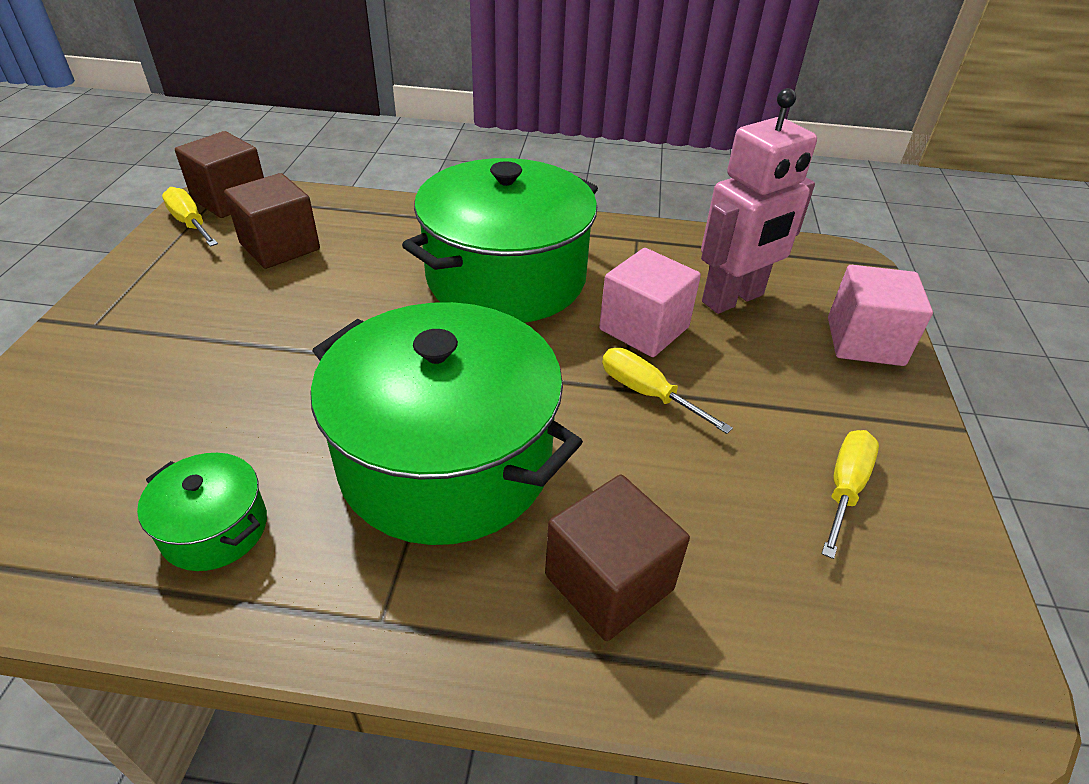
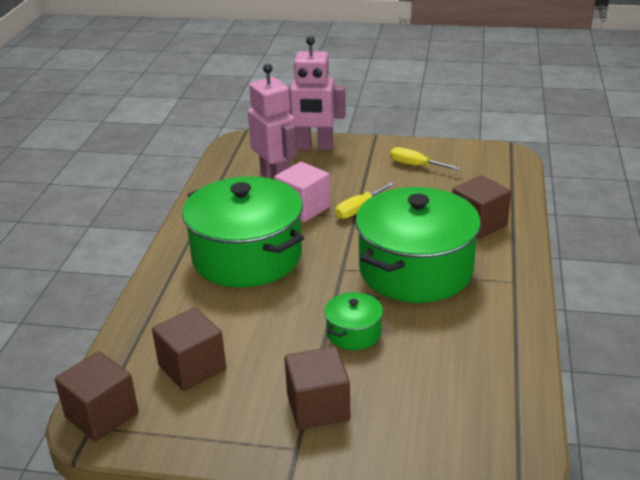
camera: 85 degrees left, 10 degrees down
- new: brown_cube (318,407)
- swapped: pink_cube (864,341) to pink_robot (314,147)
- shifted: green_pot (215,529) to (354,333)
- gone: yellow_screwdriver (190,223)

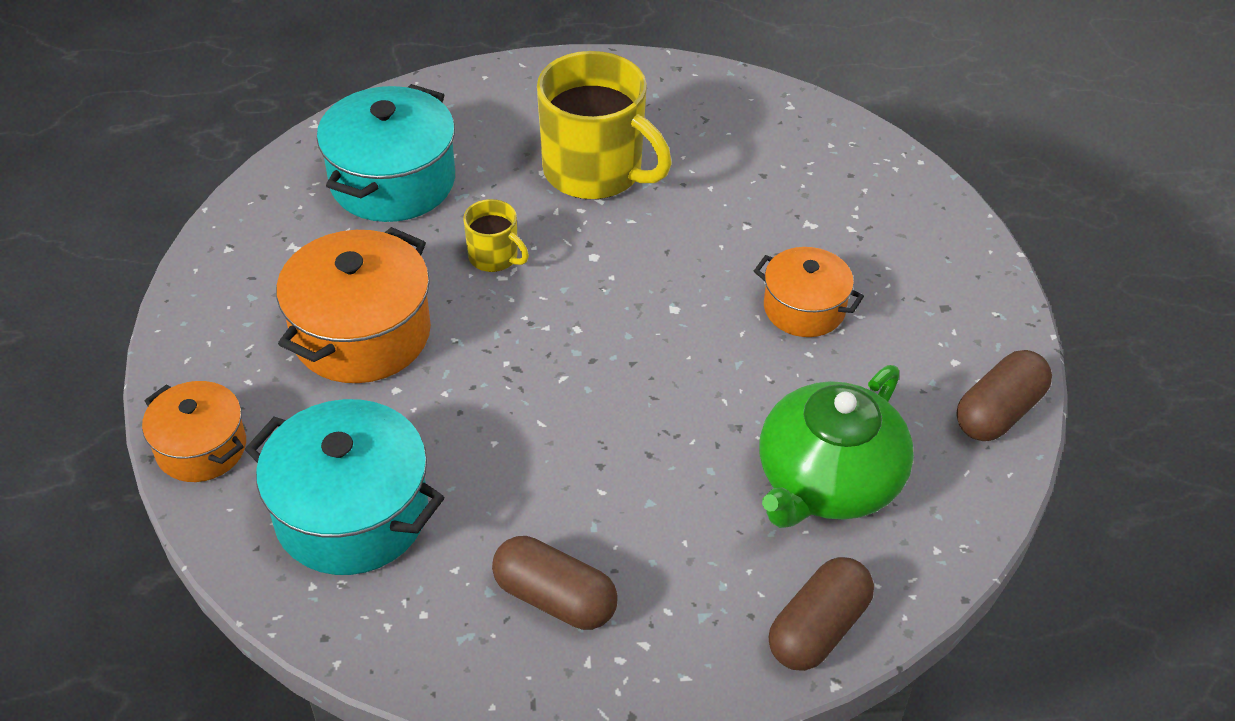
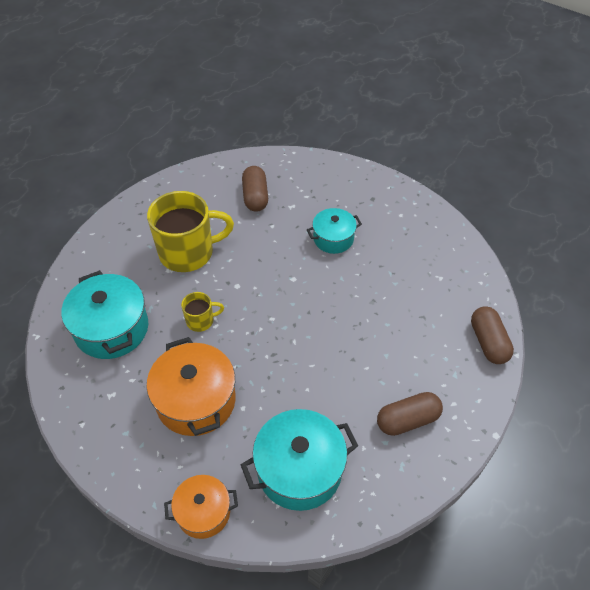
camera: 50 degrees left, 5 degrees up
- shifted: brown_capsule (999,412) to (255,197)
- repainted: orange_pot (804,308) to turquoise_pot (333,238)
- gone: green_teapot (827,481)

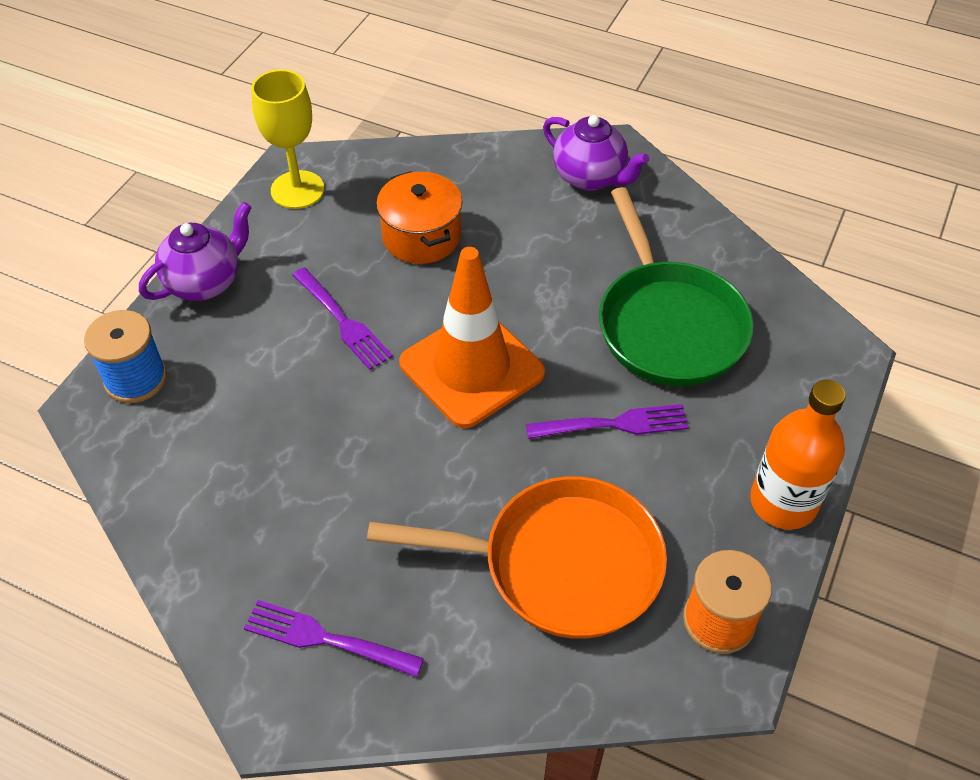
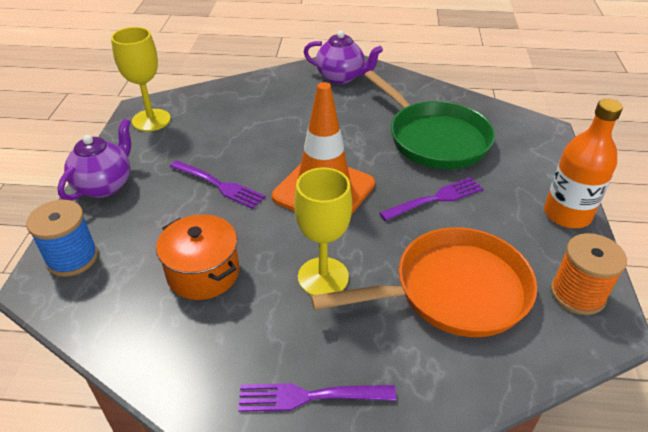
camera: 20 degrees left, 10 degrees down
- shifted: orange_pot (421,237) to (203,273)
- new: yellow_goblet (323,277)

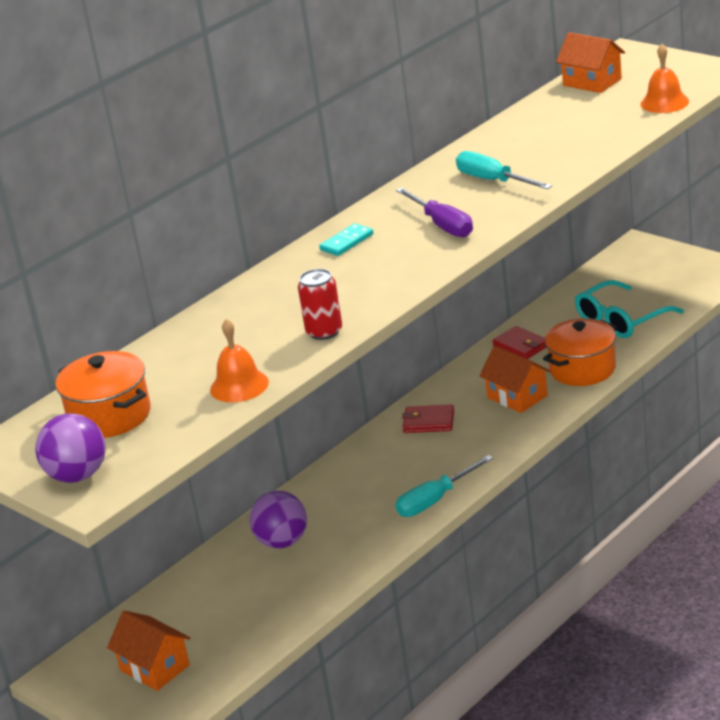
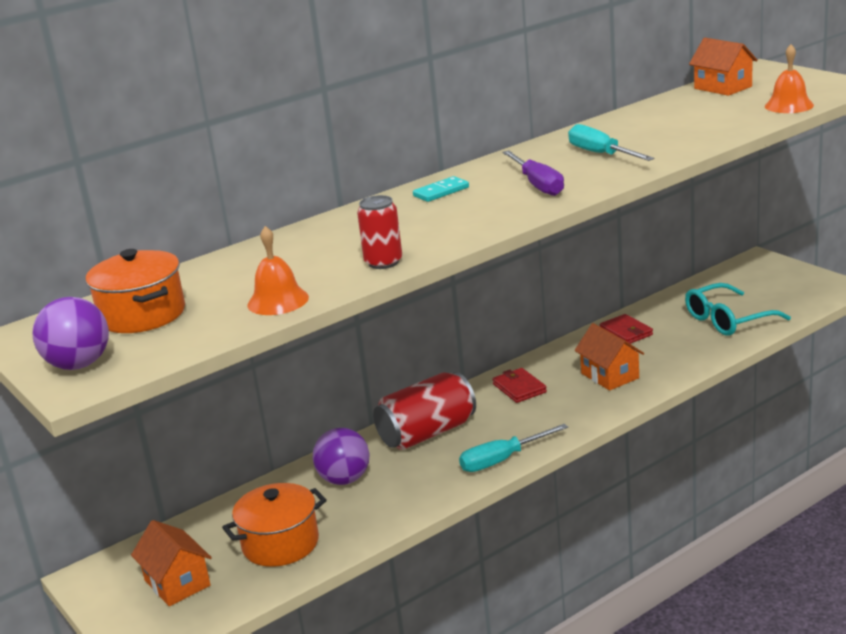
camera: 10 degrees right, 5 degrees down
- shifted: orange_pot (582,369) to (280,544)
- new: red_can (427,433)
- rotated: red_wallet (428,422) = (519,388) 45 degrees clockwise

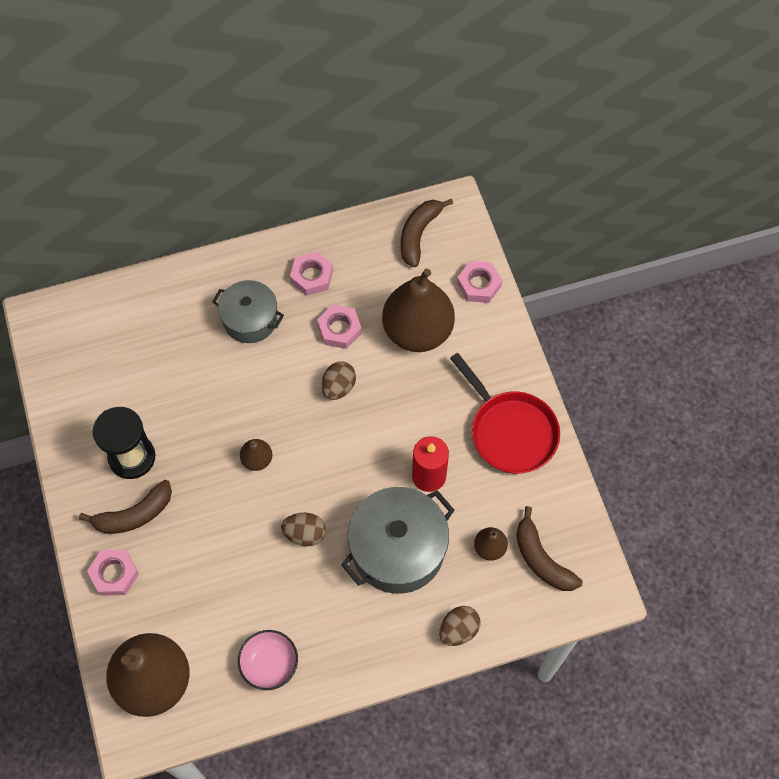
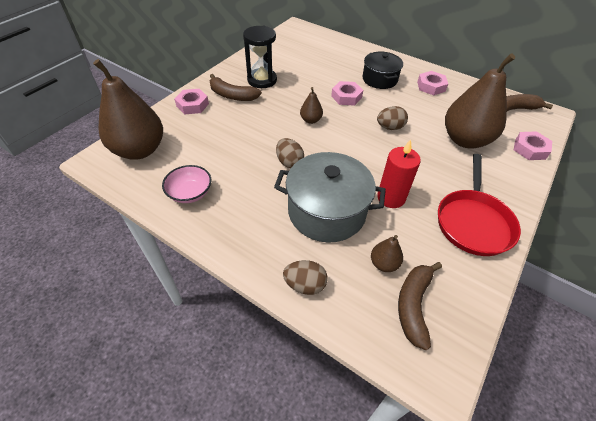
camera: 50 degrees right, 15 degrees down
- shifted: pink_nut (339,329) to (346,97)
- repainted: grey_pot (250,319) to black_pot (379,79)

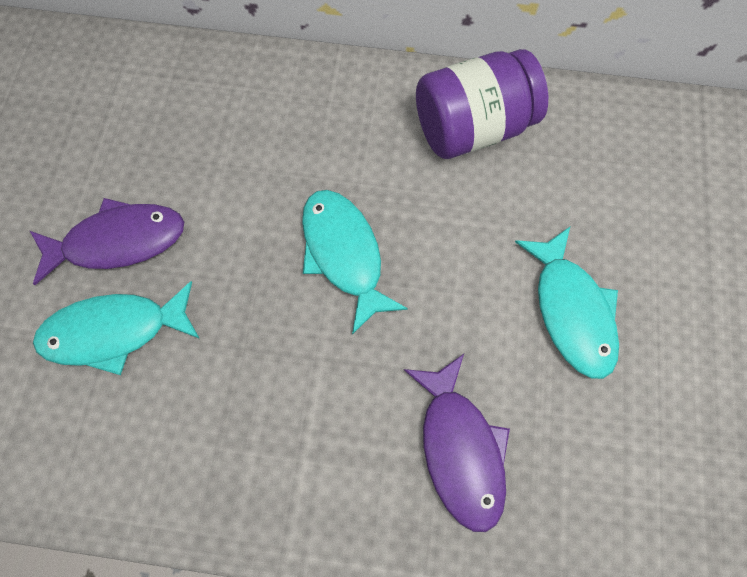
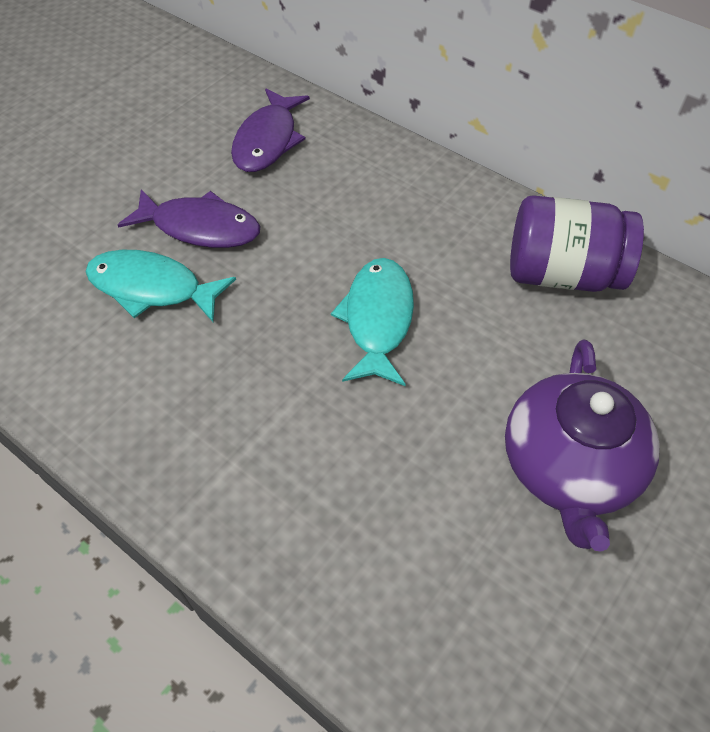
camera: 30 degrees right, 15 degrees down
- shifted: purple_fish (460,449) to (268,141)
- swapped: turquoise_fish (571,311) to purple_teapot (568,468)

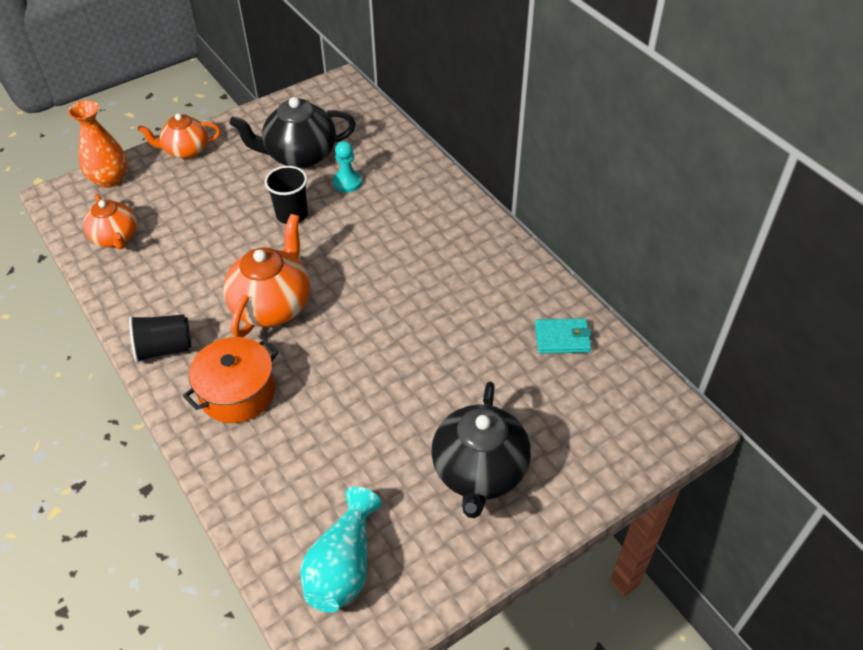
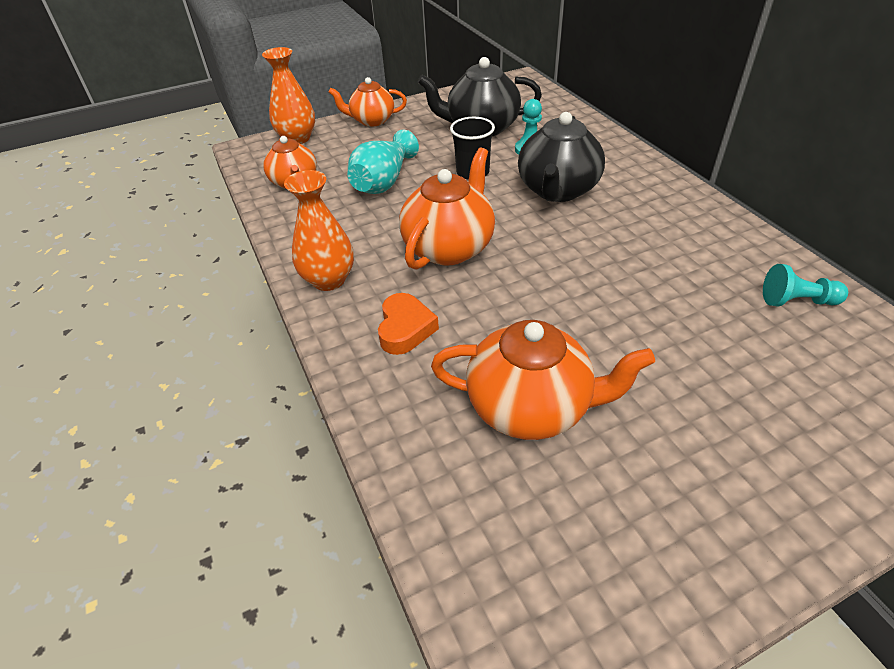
camera: 10 degrees right, 5 degrees down
- swapped: black_cup (164,349) to orange_vase (329,280)
- shifted: turquoise_vase (343,566) to (384,181)
- swapped: orange_pot (237,393) to orange_heart (405,329)
- new: orange_teapot (531,407)
- shifted: black_teapot (479,472) to (557,190)
- swapped: turquoise_wallet (562,338) to turquoise_pawn (797,301)

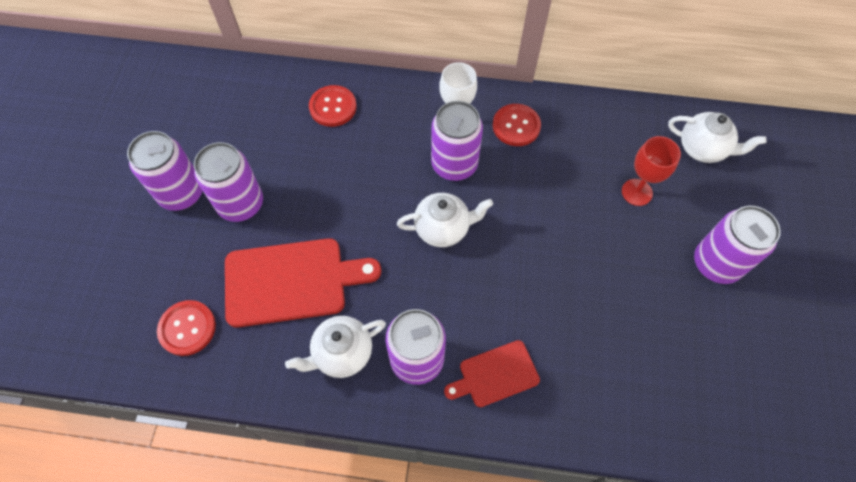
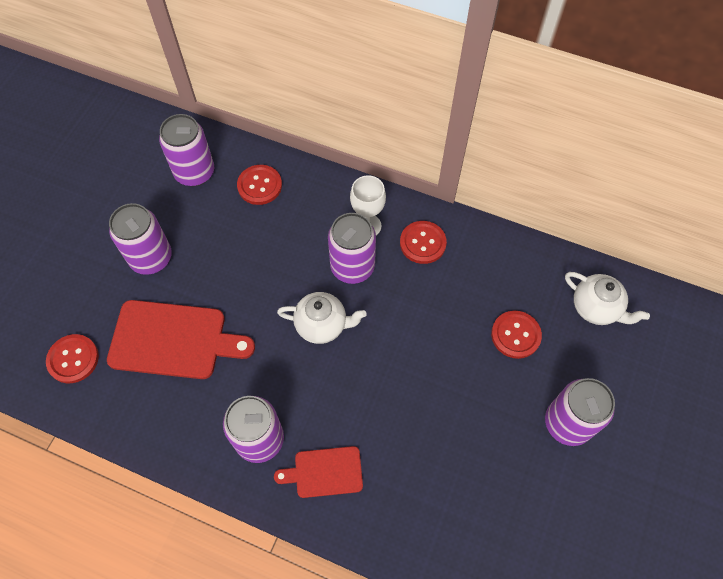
camera: 15 degrees right, 0 degrees up
- shifted: purple_can (182,193) to (195,172)
- swapped: red_goblet (637,192) to red_button (515,335)
- gone: white_teapot (342,353)

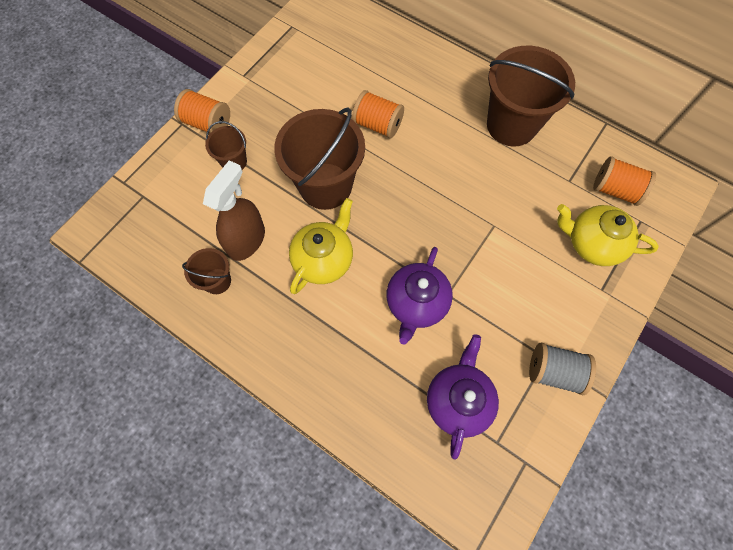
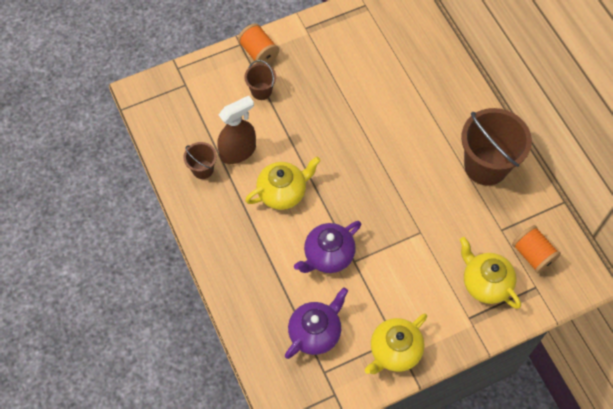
camera: 30 degrees right, 5 degrees down
- swapped: grey_spool (554,371) to yellow_teapot (394,351)
- gone: brown_bucket (325,186)
- gone: orange_spool (377,125)

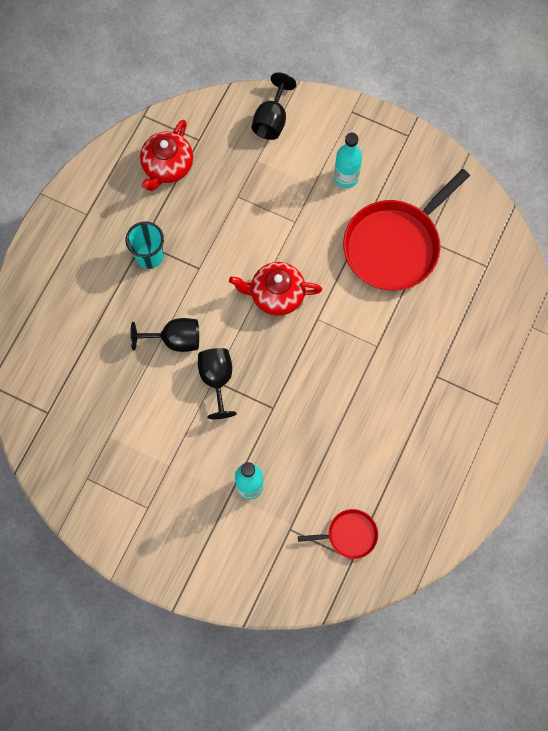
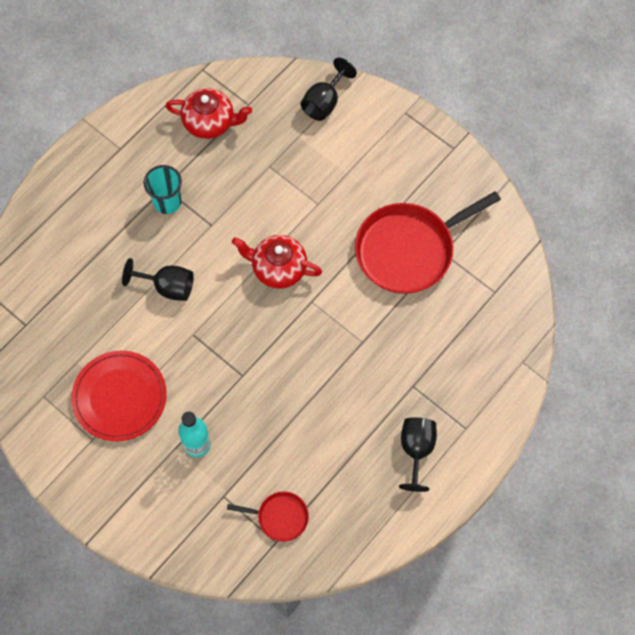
camera: 15 degrees right, 5 degrees down
- new: red_plate (120,397)
- rotated: red_teapot (167,167) = (210,122) 120 degrees counterclockwise
- shifted: black_goblet (217,379) to (416,450)
- gone: turquoise_bottle (346,178)

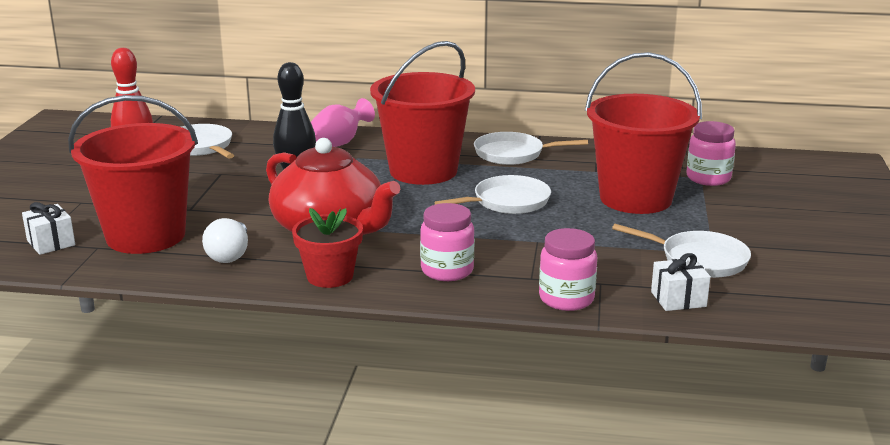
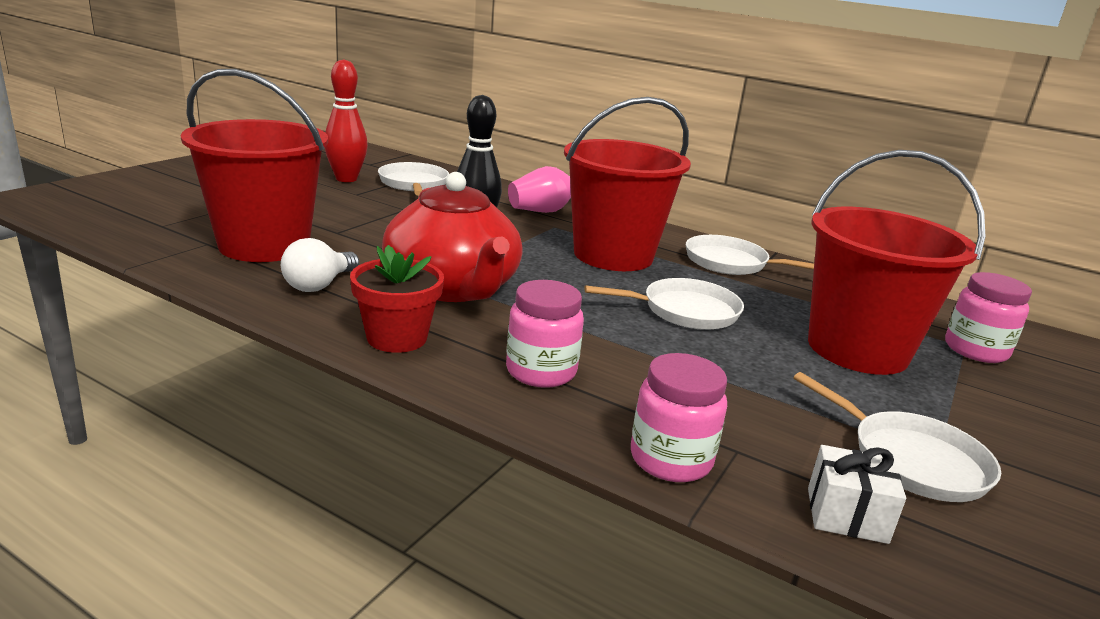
camera: 20 degrees right, 0 degrees up
- gone: white_gift (51,243)

